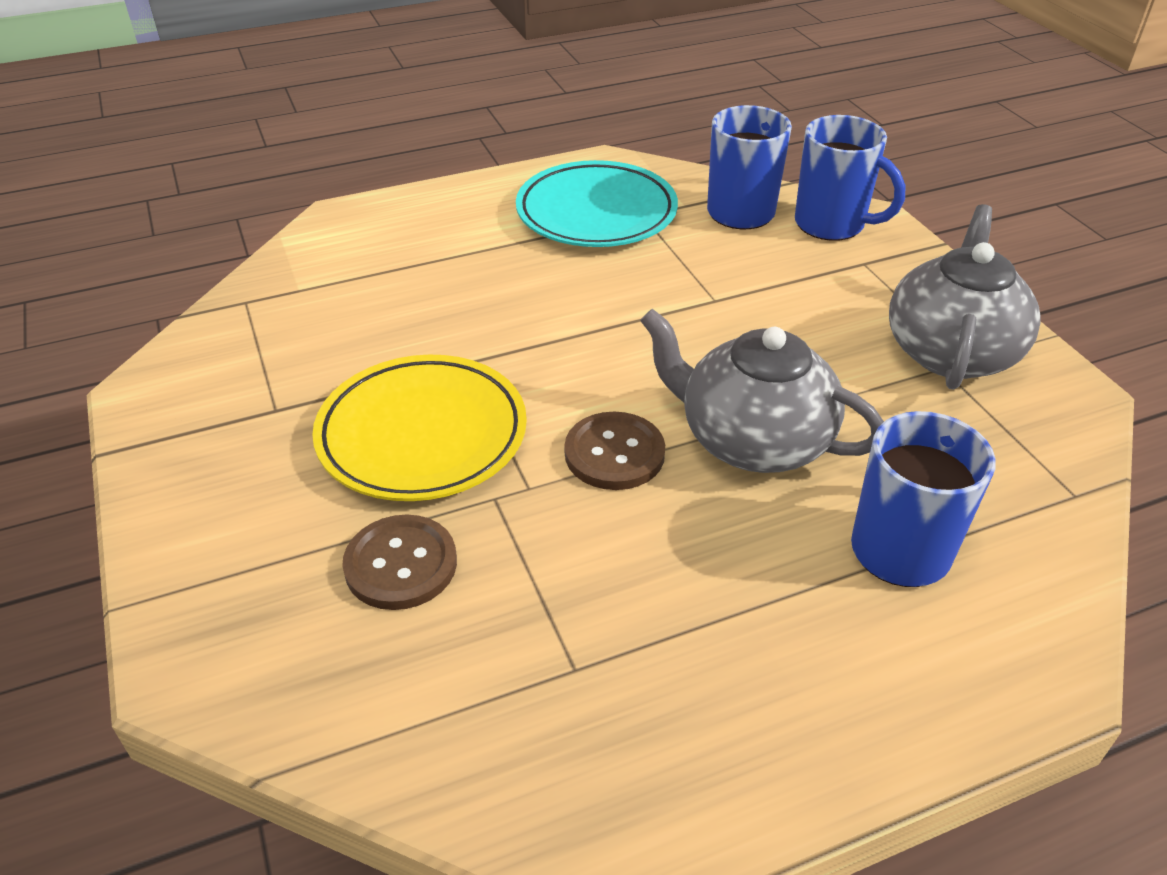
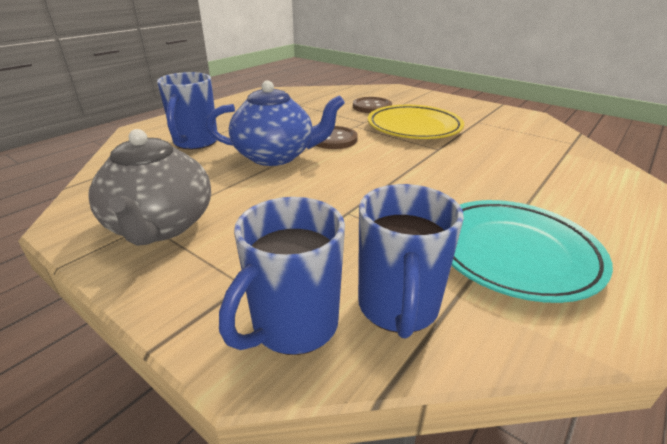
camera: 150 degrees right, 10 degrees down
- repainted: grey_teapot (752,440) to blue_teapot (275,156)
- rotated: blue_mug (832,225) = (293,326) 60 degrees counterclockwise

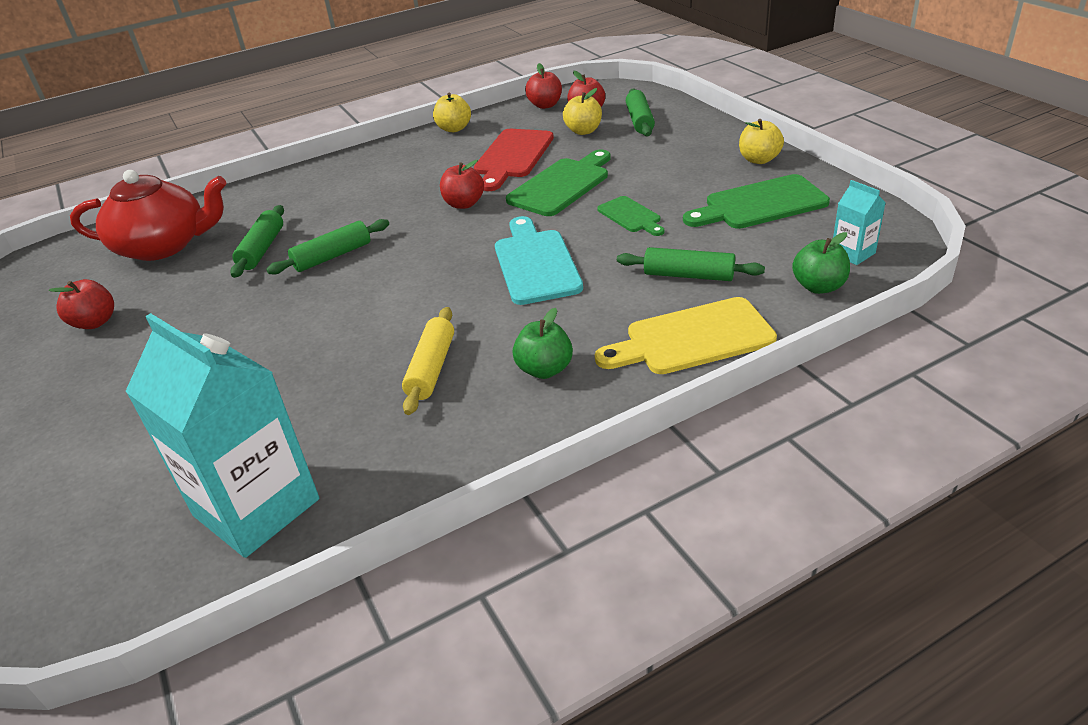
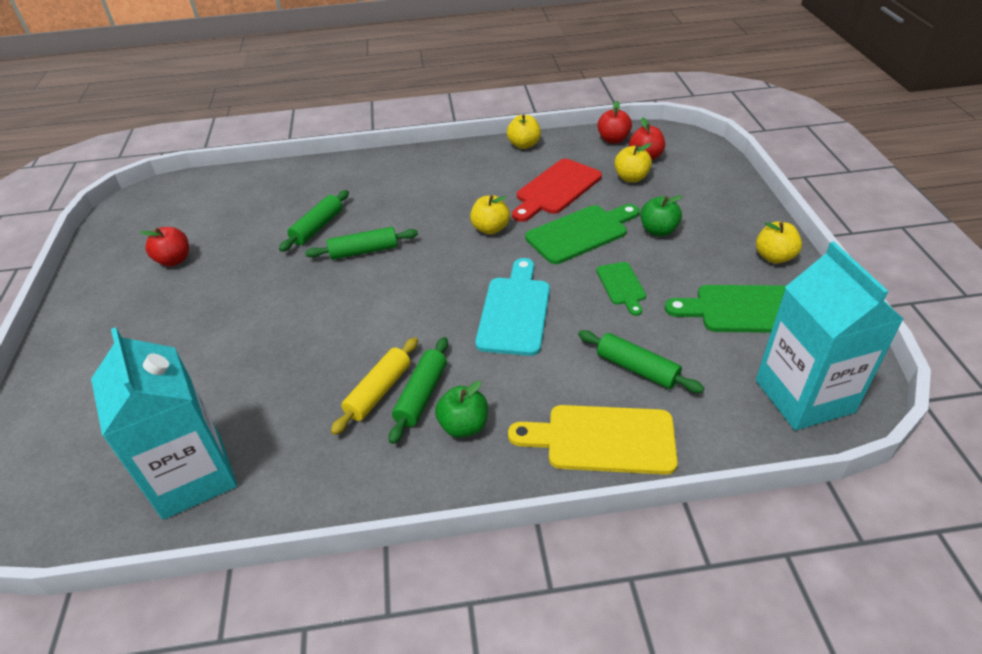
camera: 20 degrees right, 5 degrees up
- shifted: green_rolling_pin (639,121) to (421,395)
- repainted: red_apple (464,204) to yellow_apple (490,229)
- shifted: green_apple (818,286) to (658,231)
- scaled: turquoise_carton (853,253) = (804,396) x2.25
- gone: red_teapot (164,245)

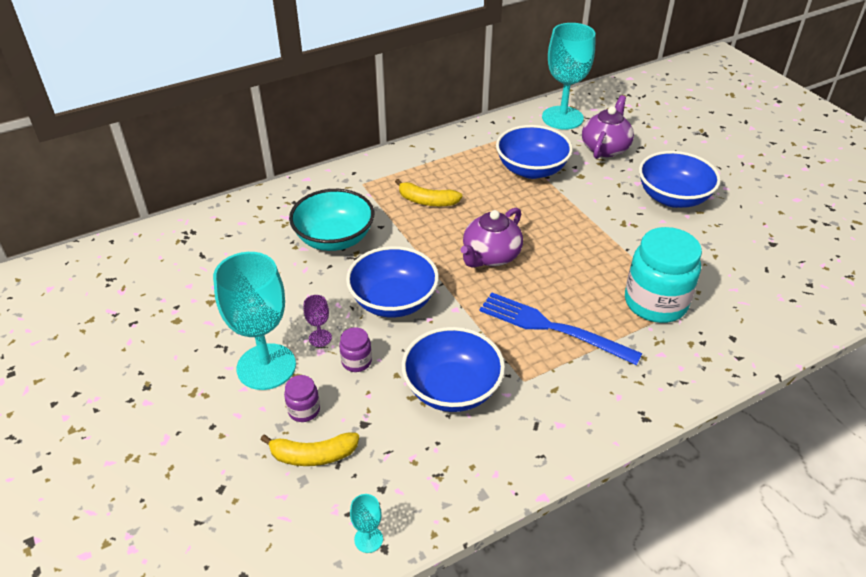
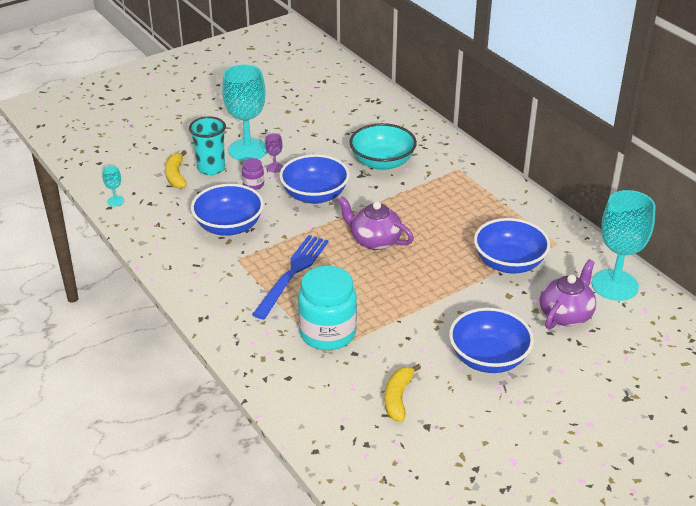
camera: 85 degrees right, 5 degrees down
- swapped: purple_jar (304,410) to turquoise_cup (211,168)
- shifted: yellow_banana (427,201) to (398,398)
- rotated: purple_teapot (605,148) = (566,314) 75 degrees counterclockwise

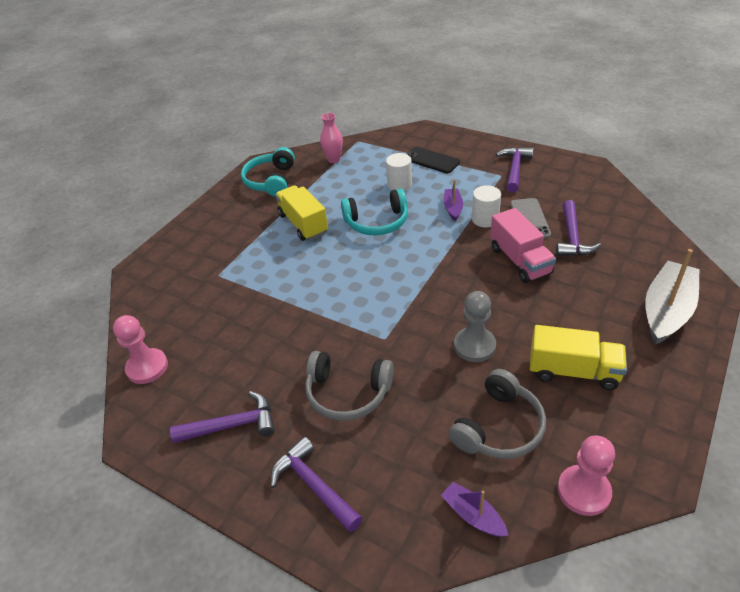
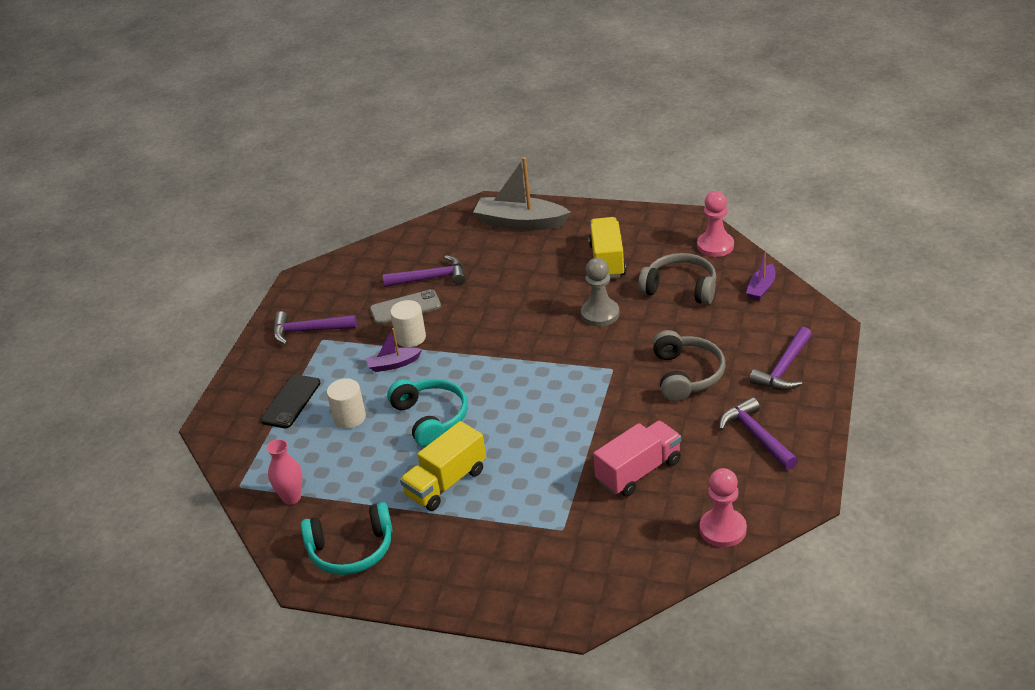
camera: 105 degrees left, 5 degrees down
- shifted: pink_truck (520,260) to (639,471)

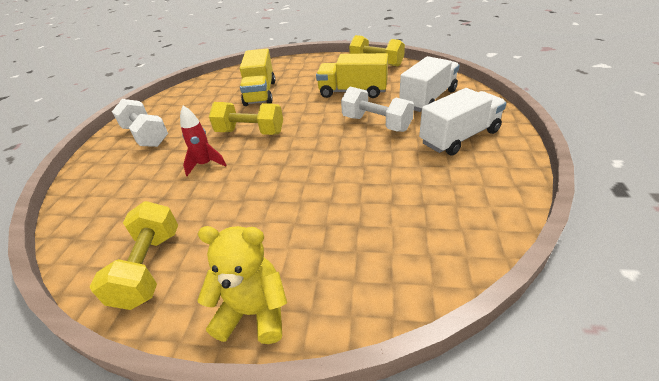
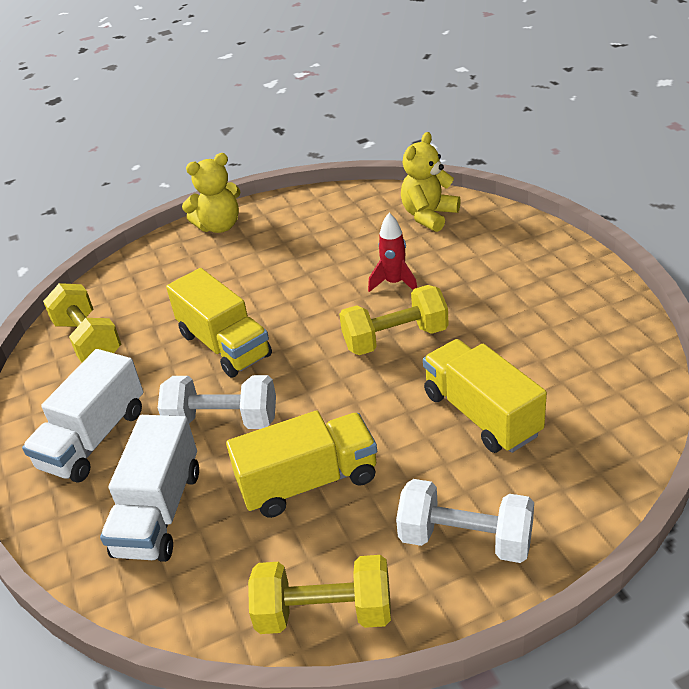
camera: 150 degrees right, 0 degrees up
- shifted: yellow_dumbbell (149,267) to (88,340)
- new: yellow_truck (224,345)
- shifted: white_dumbbell (146,136) to (465,539)
- new: yellow_teddy_bear (429,216)

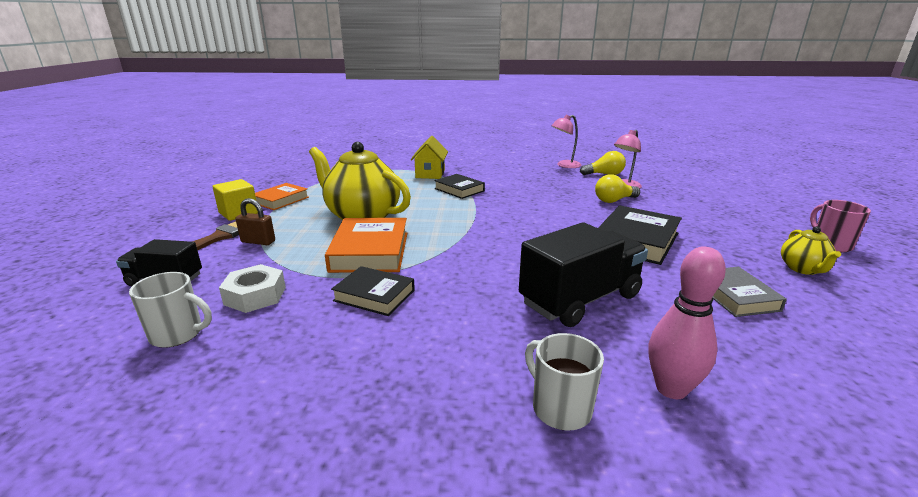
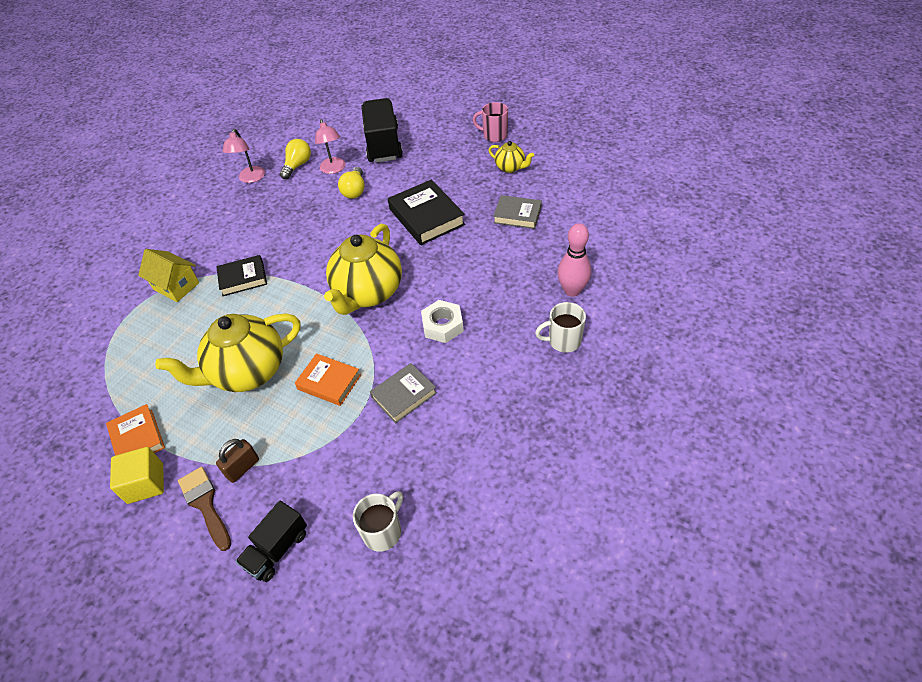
camera: 60 degrees left, 25 degrees up
- scaled: orange_book (370,251) = (329,382) x0.64
- new: yellow_teapot (368,293)
- shifted: black_truck (580,299) to (383,145)
- repainted: black_book (374,295) to grey_book (404,395)
- shifted: white_nut (255,296) to (442,326)

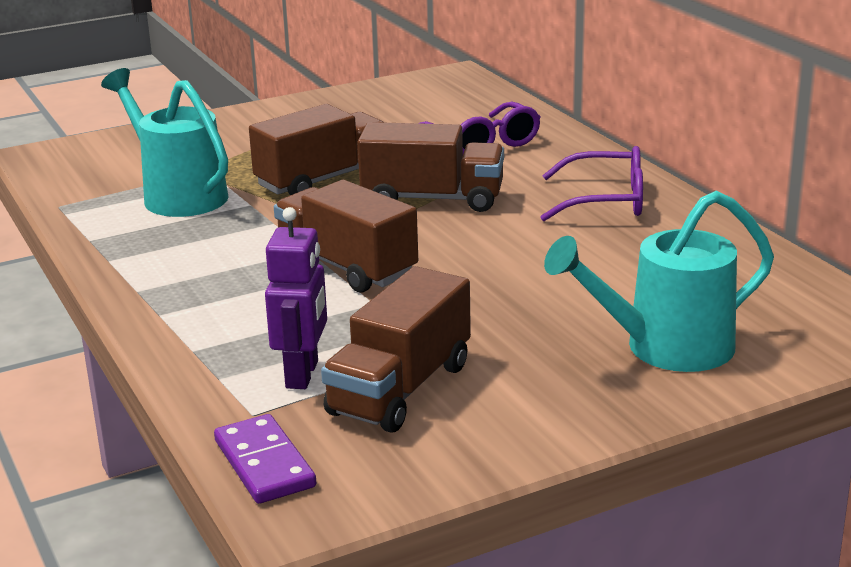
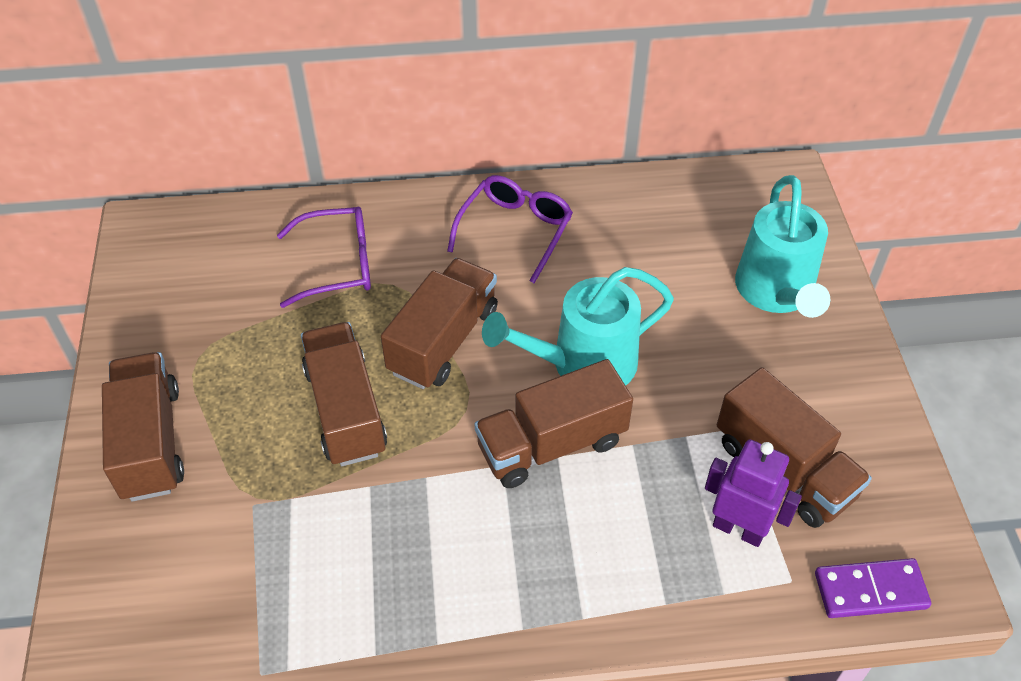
camera: 70 degrees left, 25 degrees up
- new: brown_truck (150,442)
- shifted: turquoise_watering_can (178,195) to (582,364)

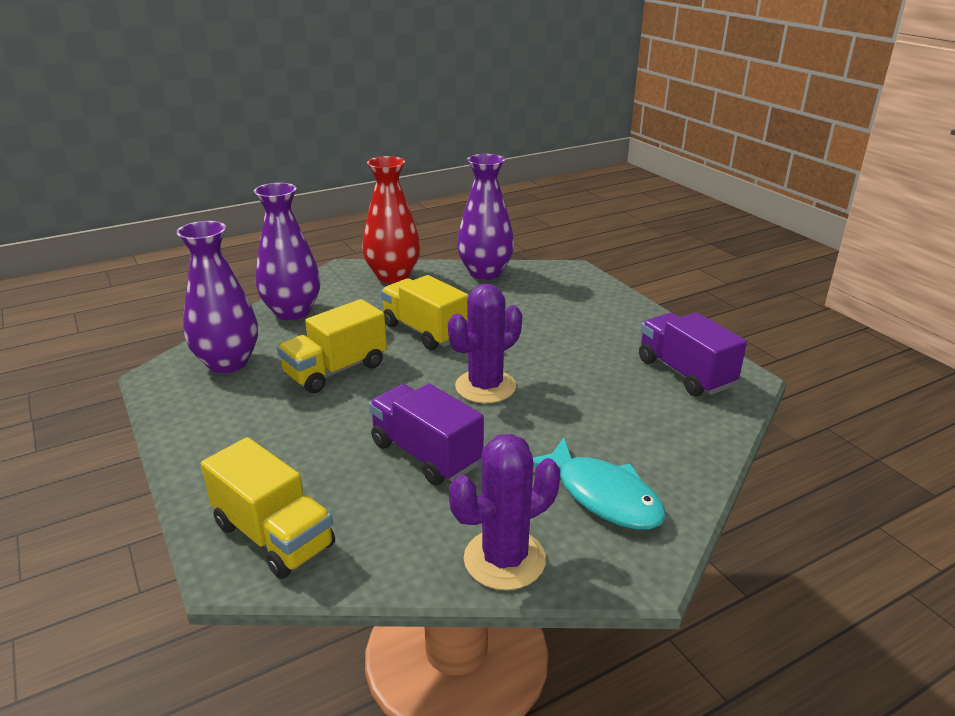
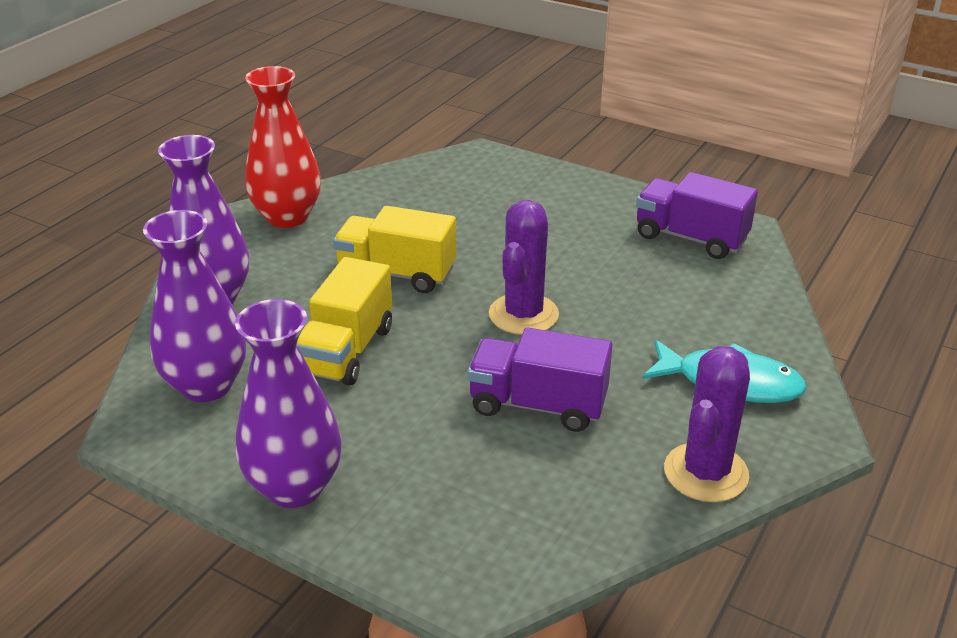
camera: 30 degrees left, 5 degrees up
- shifted: purple_vase (485,273) to (294,487)
- gone: yellow_truck (274,535)

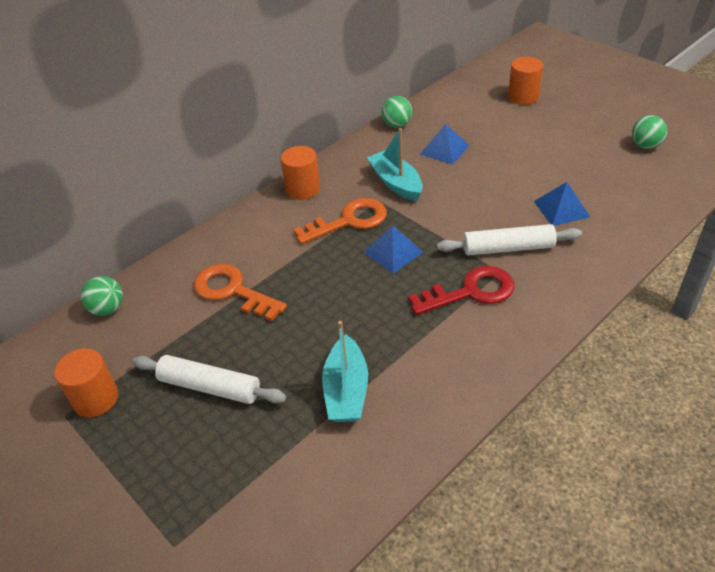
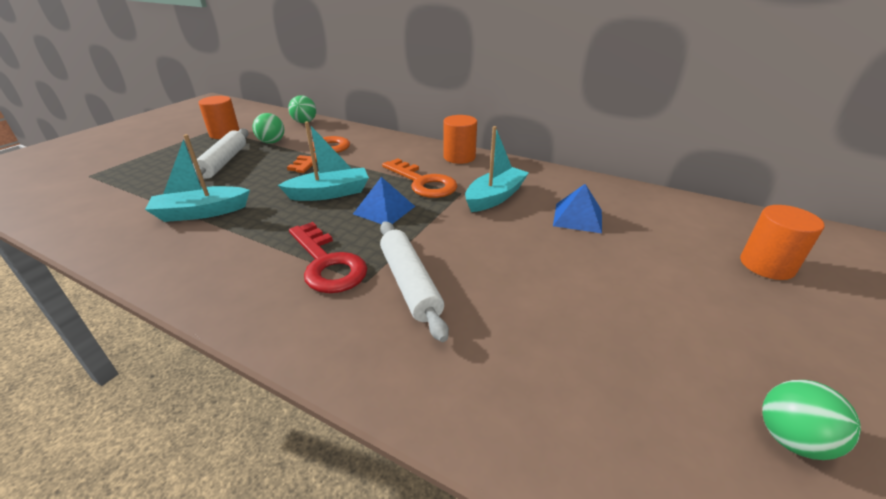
camera: 70 degrees right, 10 degrees down
- shifted: green_ball (397,125) to (272,142)
- new: turquoise_boat (330,193)
- gone: blue_pyramid (561,209)

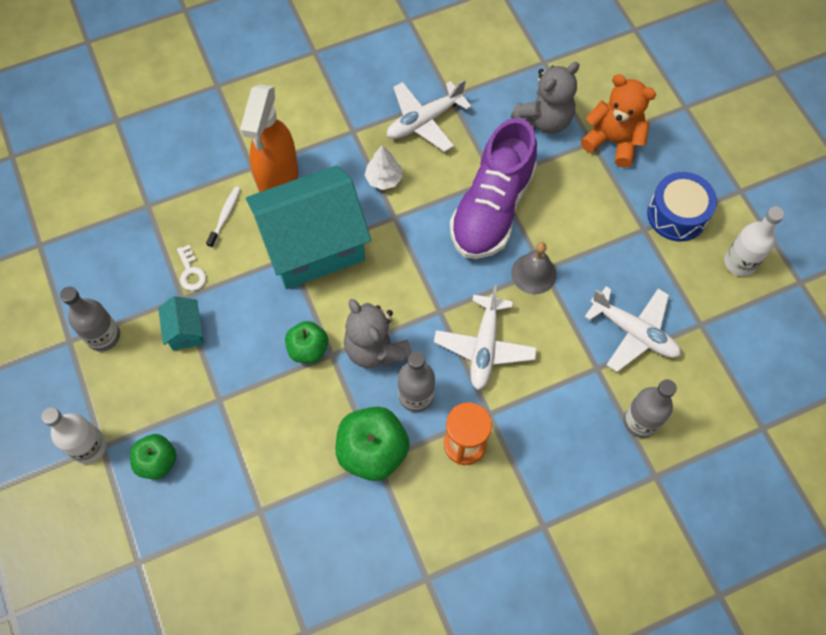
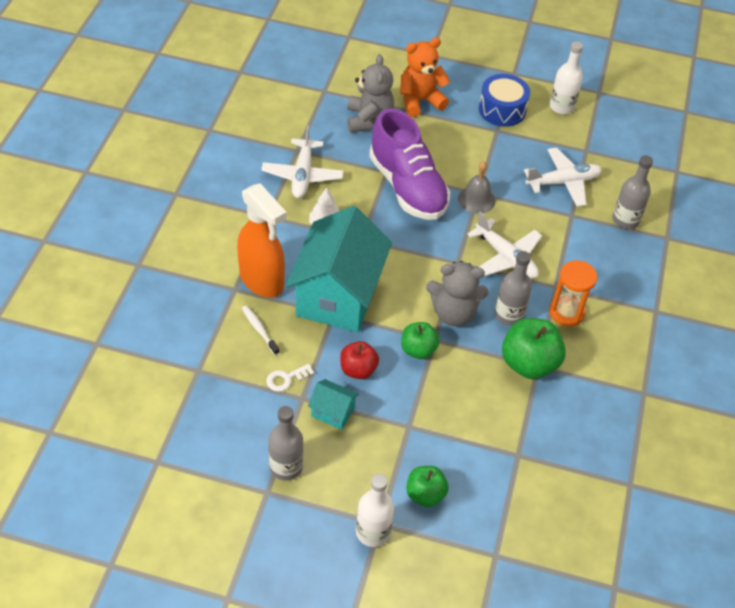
camera: 55 degrees left, 15 degrees down
- rotated: white_key (191,272) = (286,379) 135 degrees clockwise
- new: red_apple (358,370)

